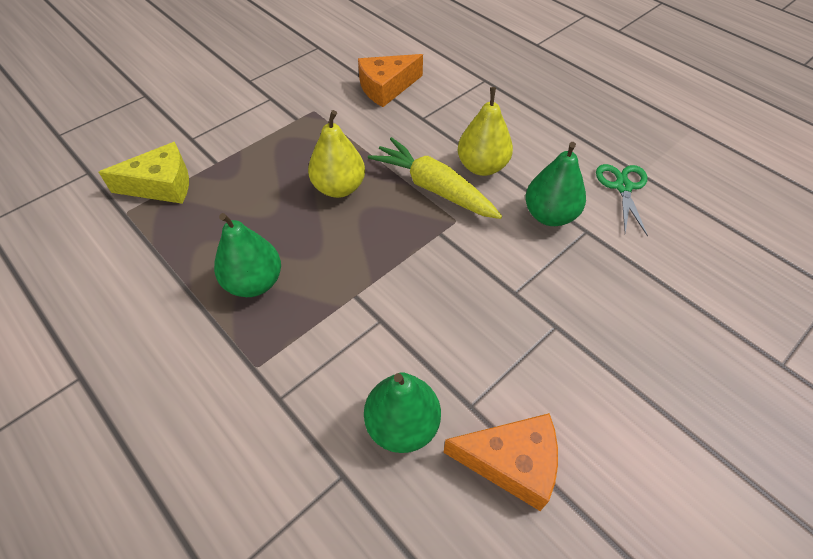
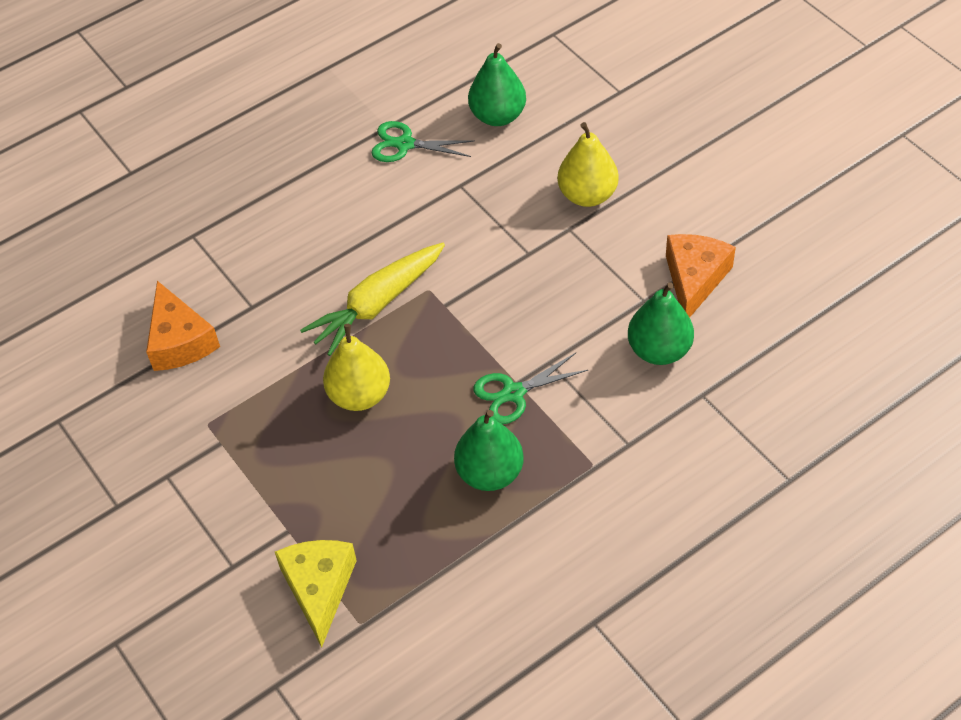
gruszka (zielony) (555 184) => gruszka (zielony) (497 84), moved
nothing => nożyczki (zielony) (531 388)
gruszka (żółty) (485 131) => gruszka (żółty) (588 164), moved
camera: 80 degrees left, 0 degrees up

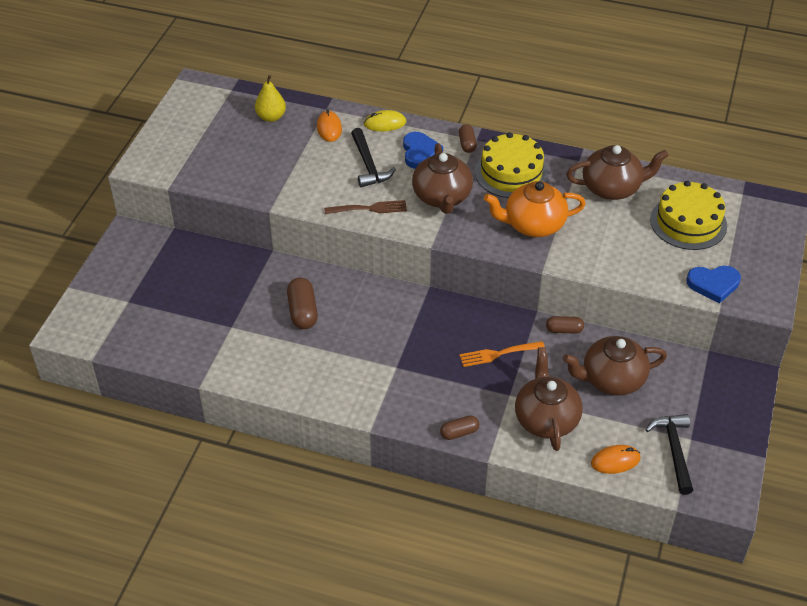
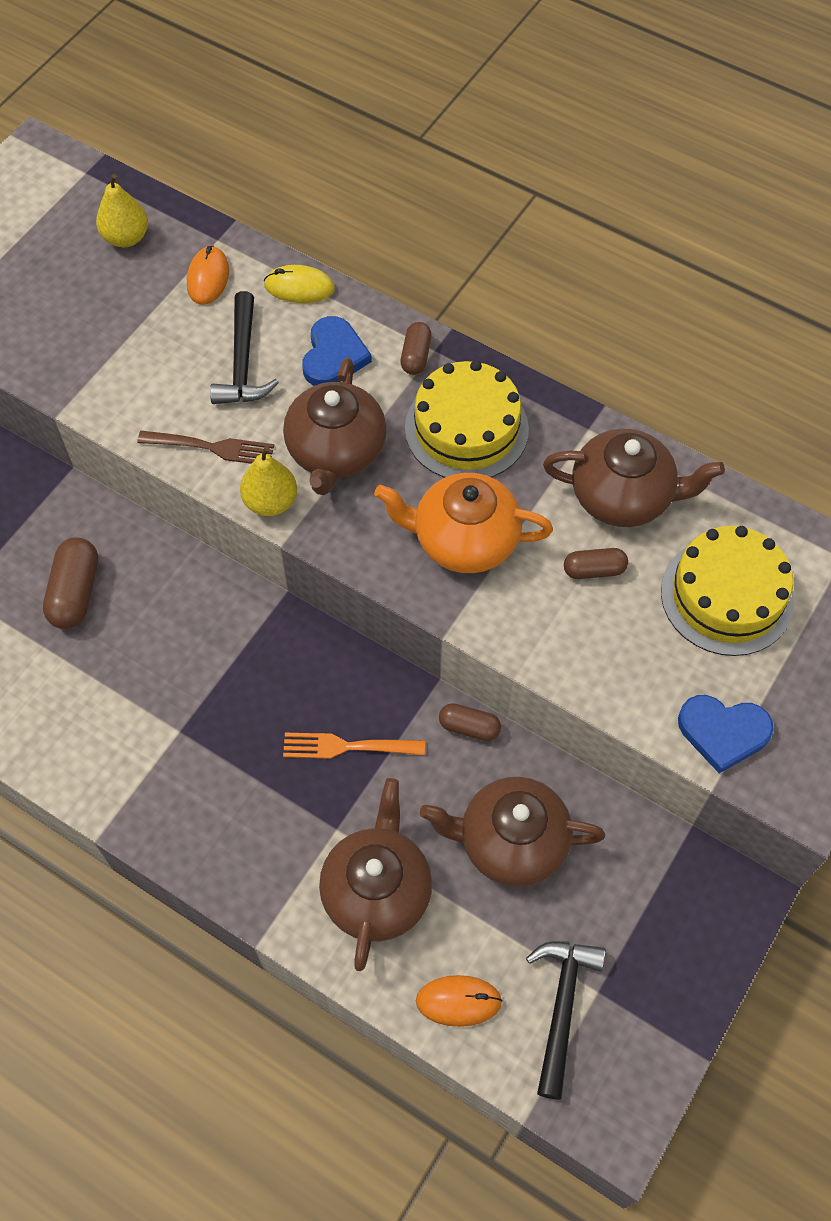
nothing => gruszka (żółty) (268 481)
kapsułka (brązowy) (459 427) => kapsułka (brązowy) (596 563), moved
camera: 15 degrees right, 15 degrees up

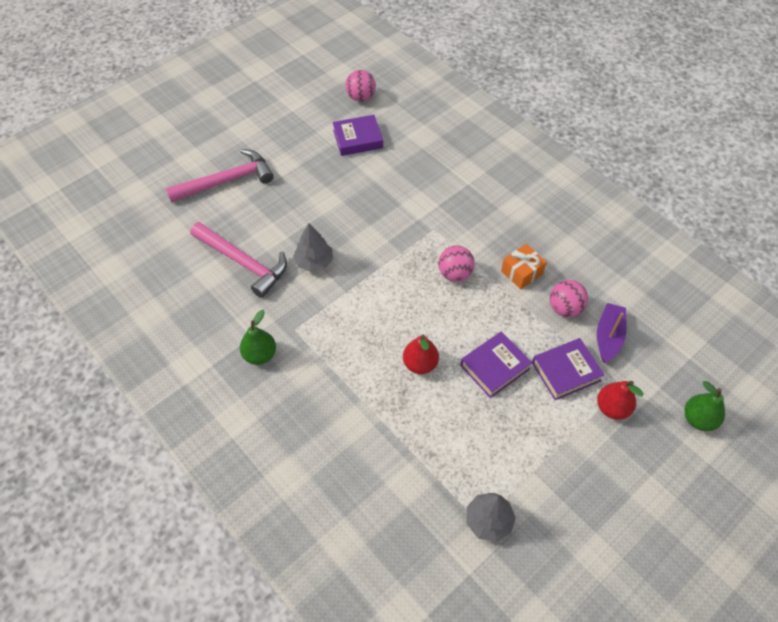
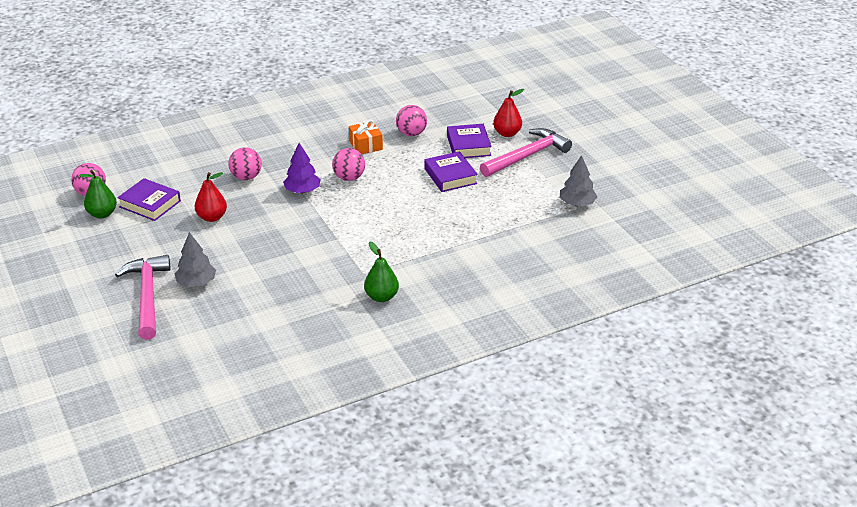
gruszka (zielony) (705 406) => gruszka (zielony) (98 194), moved
książka (fioletowy) (358 135) => książka (fioletowy) (149 199), 60 degrees counterclockwise
drzewko (szary) (313 247) => drzewko (szary) (195 259), moved
gruszka (czerwony) (421 354) => gruszka (czerwony) (211 197), moved
nothing => piłka (różowy) (245 163)
nothing => drzewko (fioletowy) (302 168)
młotek (różowy) (239 260) => młotek (różowy) (526 152), moved
łódka (fioletowy) (612 333) => nothing
camera: 75 degrees left, 20 degrees down

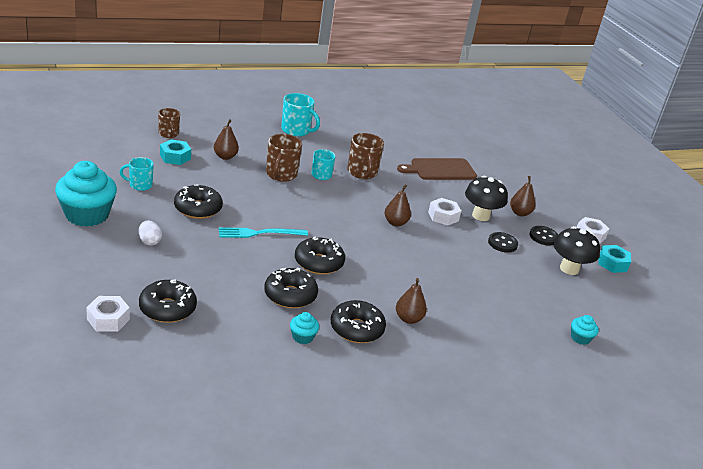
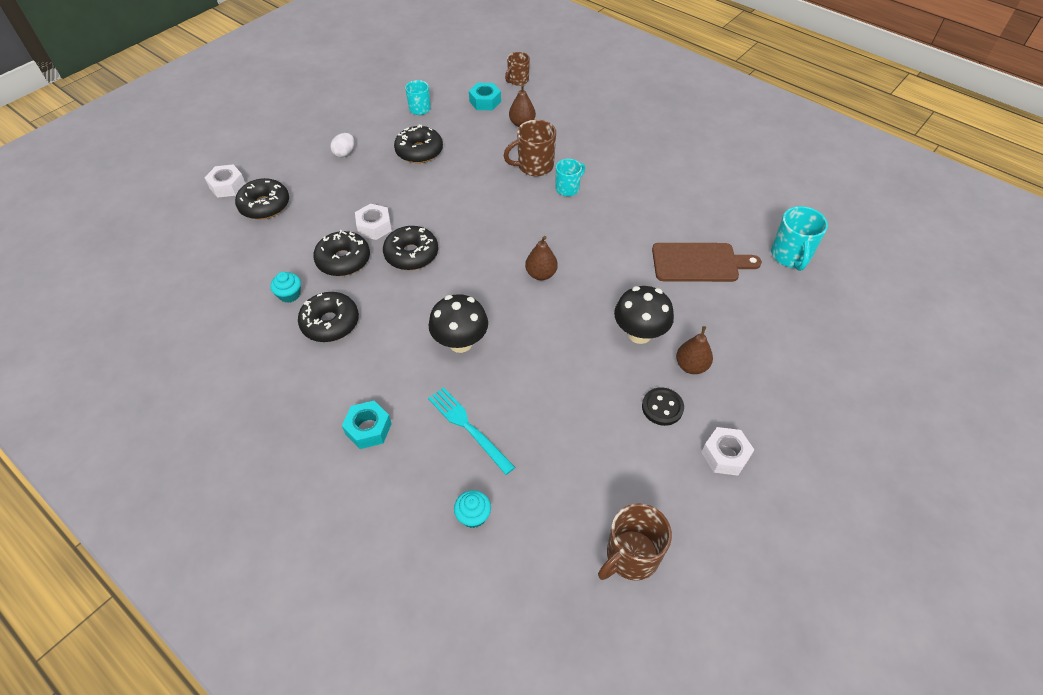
nakrętka (turkusowy) (614 259) => nakrętka (turkusowy) (367 425), moved
nakrętka (biały) (444 212) => nakrętka (biały) (373 222), moved
grzyb (czarny) (577 250) => grzyb (czarny) (458 323), moved
widelec (turkusowy) (263 232) => widelec (turkusowy) (471 431), moved
kubek (brązowy) (365 156) => kubek (brązowy) (635 542), moved
deska do krojenia (brązowy) (437 169) => deska do krojenia (brązowy) (707 262), 135 degrees clockwise
kubek (turkusowy) (300 115) => kubek (turkusowy) (799 238), moved
muffinka (turkusowy) (86 194) => nothing
gruszka (brązowy) (411 301) => nothing
guzik (czarny) (503 242) => nothing
camera: 65 degrees right, 20 degrees up

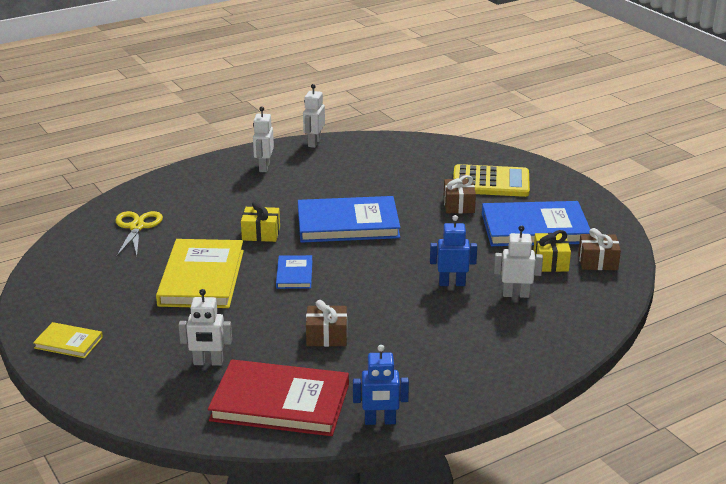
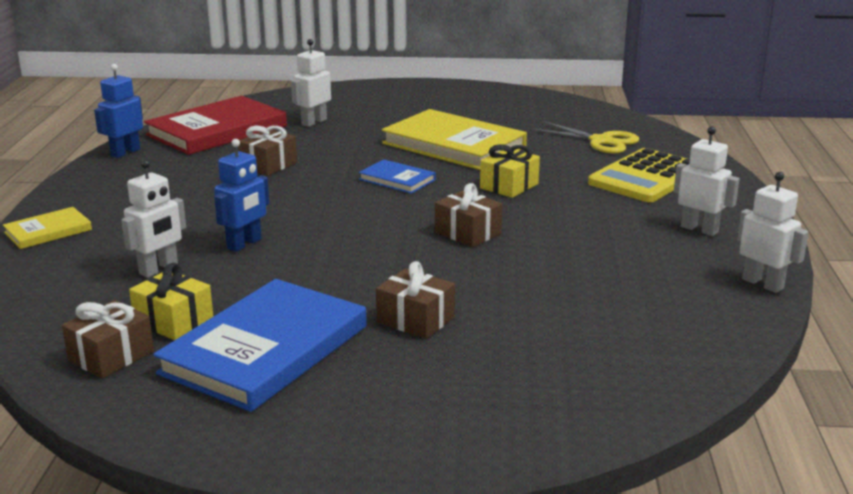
książka (żółty) (68 340) => książka (żółty) (47 228), moved
książka (niebieski) (349 219) => prezent (brązowy) (468 215)
kalkulator (żółty) (491 180) => kalkulator (żółty) (639 175), moved
camera: 125 degrees right, 5 degrees down

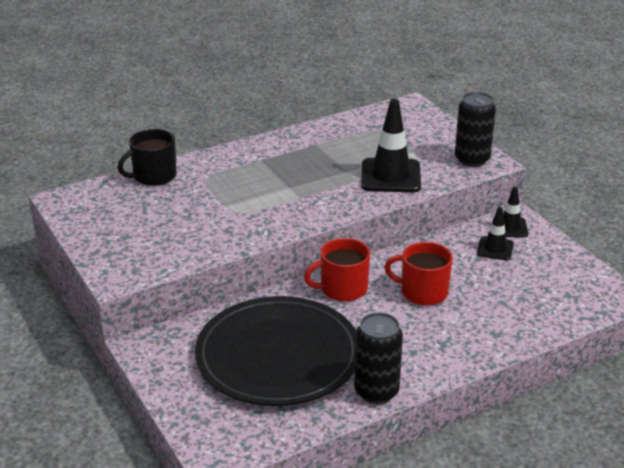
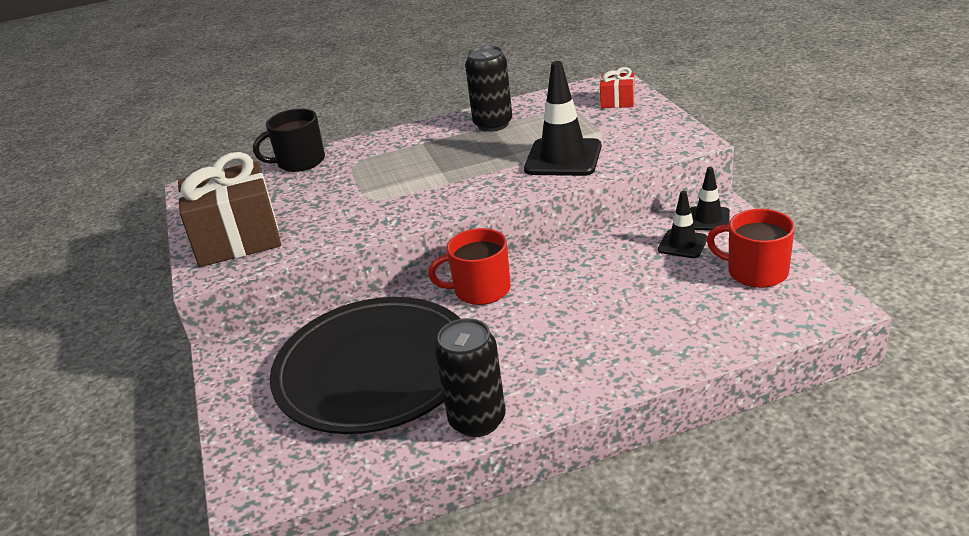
nothing => prezent (brązowy) (229 209)
puszka (czarny) (475 129) => puszka (czarny) (488 89), moved
nothing => prezent (czerwony) (617 87)
kubek (czerwony) (418 274) => kubek (czerwony) (751 248), moved
camera: 15 degrees right, 0 degrees up

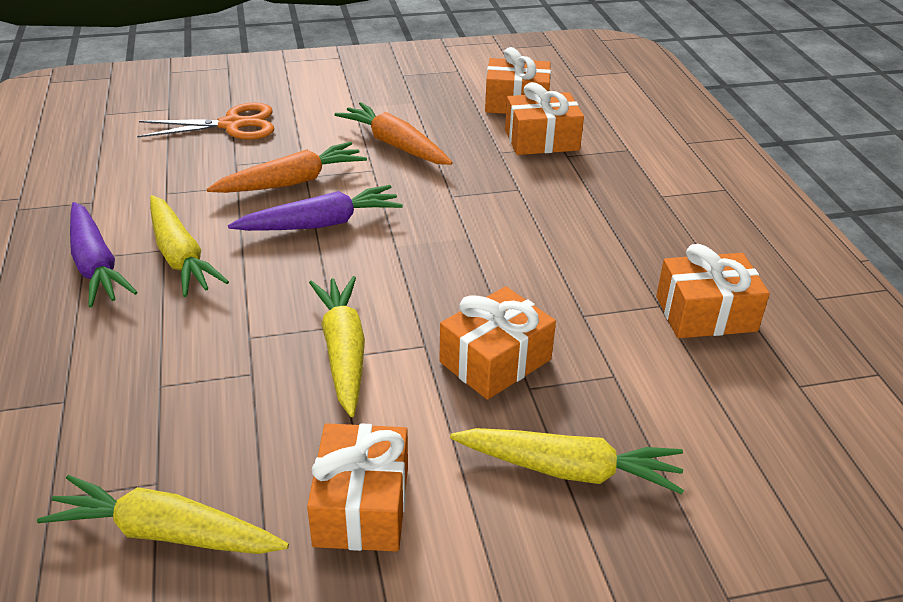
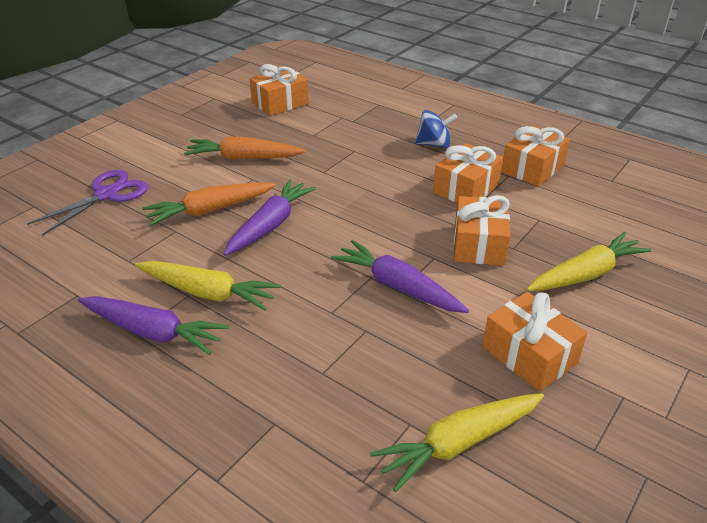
nożyczki (pomarańczowy) (205 121) => nożyczki (fioletowy) (87 203)
marchewka (pomarańczowy) (287 167) => marchewka (pomarańczowy) (209 204), 135 degrees counterclockwise
marchewka (żółty) (337 346) => marchewka (fioletowy) (400 276)
nothing => bączek (niebieski) (436 129)
prezent (pomarańczowy) (544 118) => prezent (pomarańczowy) (468 173), moved
camera: 40 degrees left, 0 degrees up

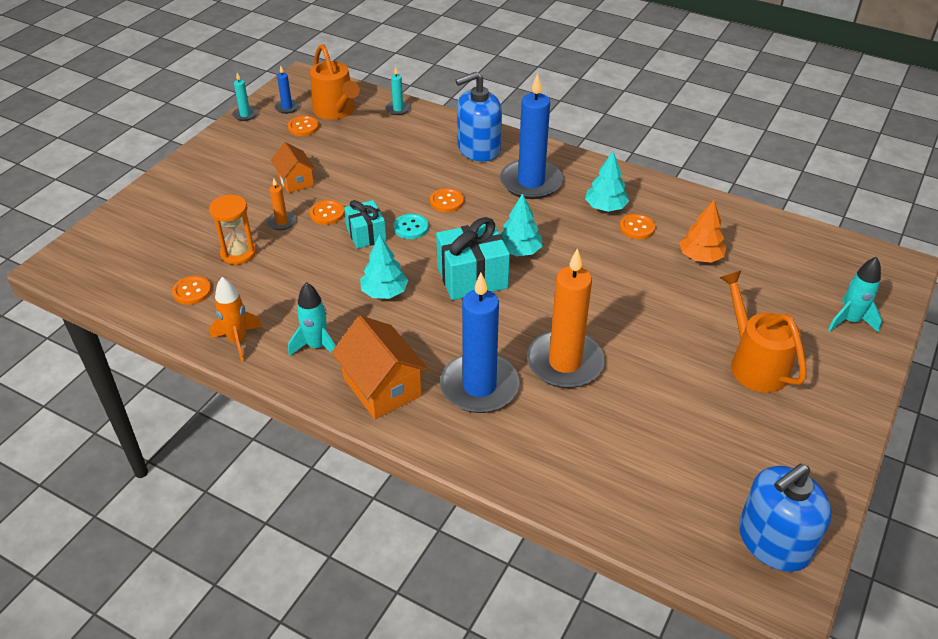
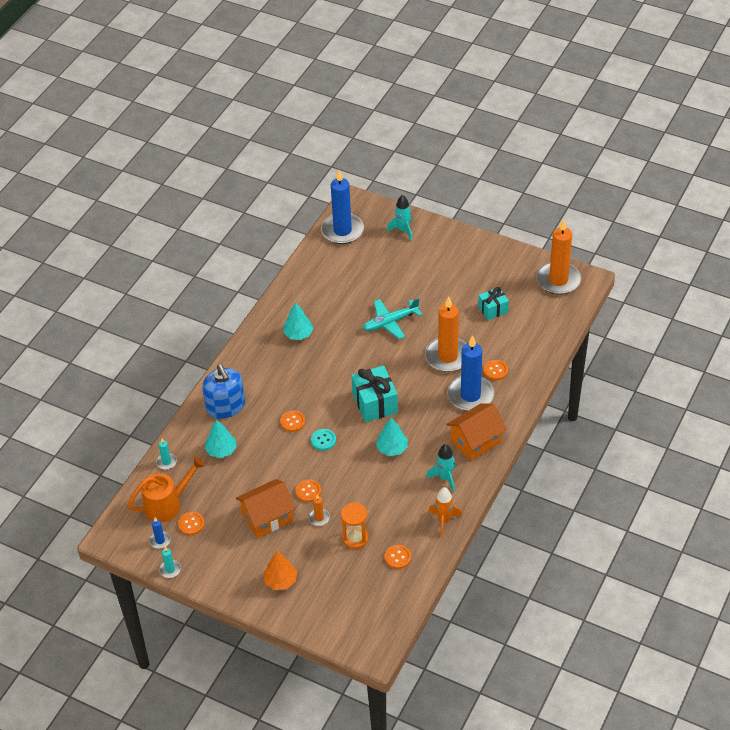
drzewko (turkusowy) (522 224) => drzewko (turkusowy) (221 438), moved
domek (pomarańczowy) (293 167) => domek (pomarańczowy) (266 508), x1.59
drzewko (pomarańczowy) (702 231) => drzewko (pomarańczowy) (280 570), moved
świeca (niebieski) (531 136) => świeca (niebieski) (342 207), moved
nothing => samolot (turkusowy) (392 318)
prezent (turkusowy) (365 224) => prezent (turkusowy) (493 303), moved
guzik (pomarańczowy) (637 226) => guzik (pomarańczowy) (495 370), moved
dozownik mydła (niebieski) (785 517) => świeca (pomarańczowy) (558 257)
konewka (pomarańczowy) (763 332) => nothing
camera: 90 degrees left, 5 degrees up

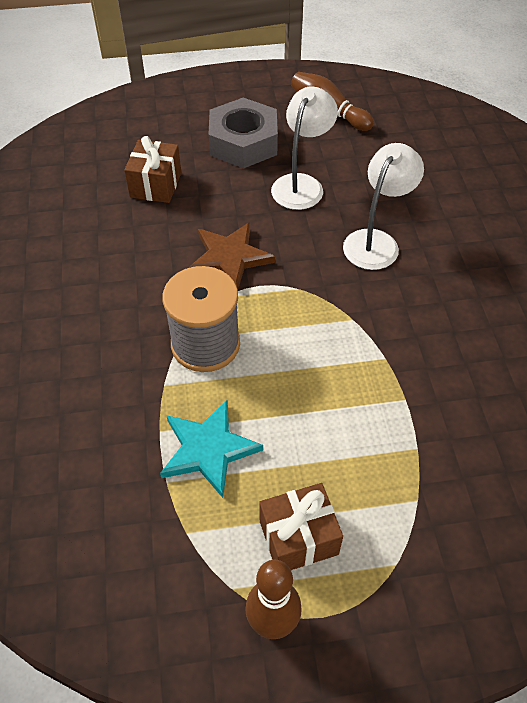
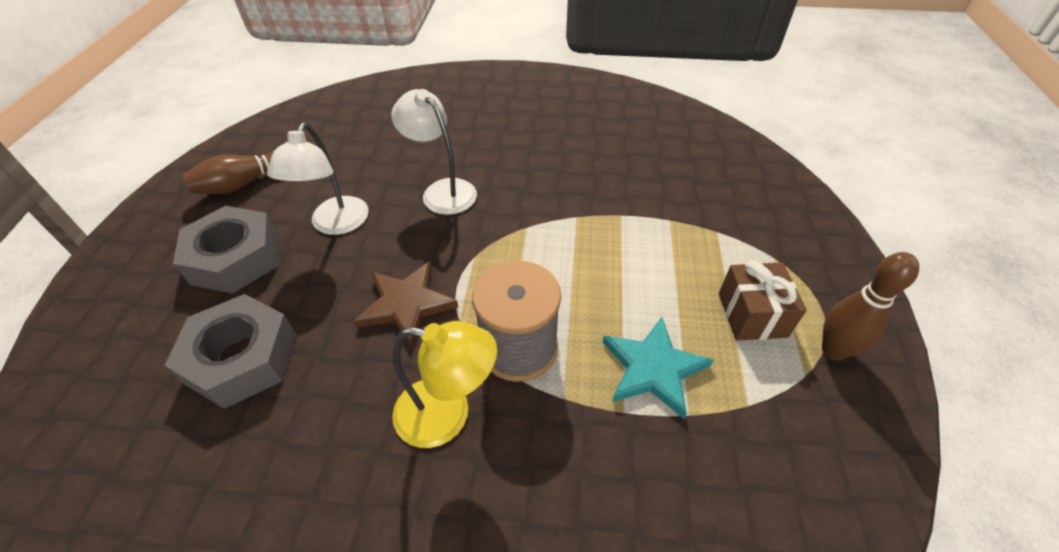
prezent (brązowy) (152 169) => nakrętka (szary) (230 351)
lampka (biały) (304 148) => lampka (biały) (318 179), 120 degrees counterclockwise
nothing => lampka (żółty) (444 384)
camera: 75 degrees left, 5 degrees down

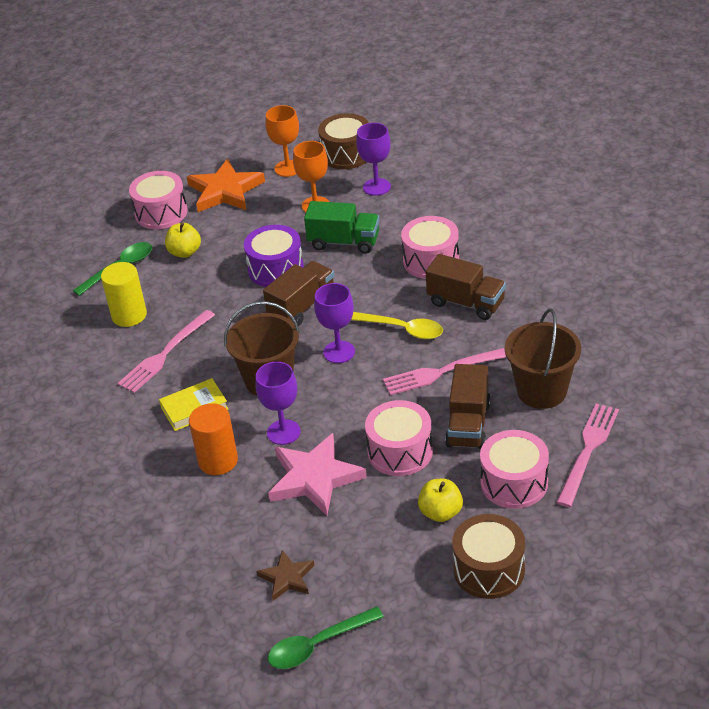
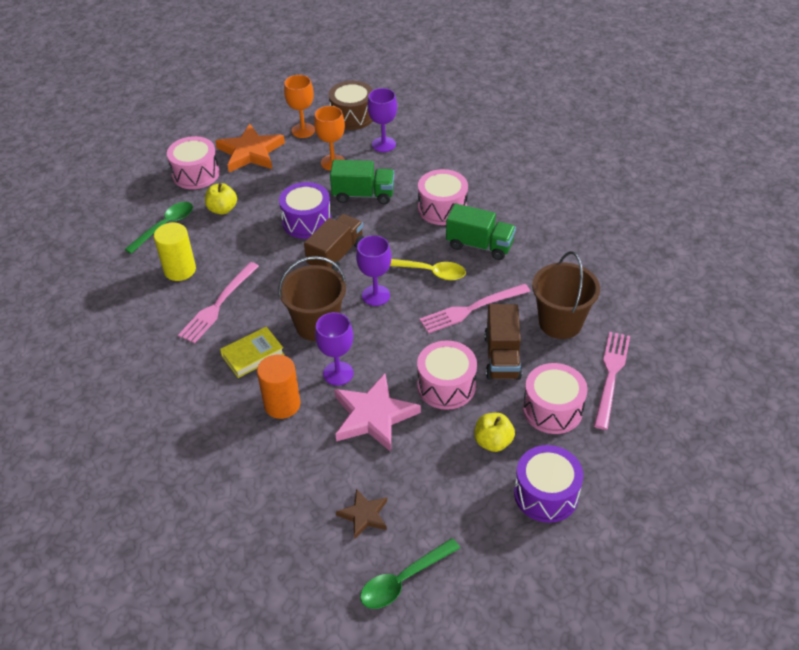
ciężarówka (brązowy) (466 287) => ciężarówka (zielony) (481 232)
bęben (brązowy) (488 556) => bęben (fioletowy) (548 484)
camera: 10 degrees left, 5 degrees up

